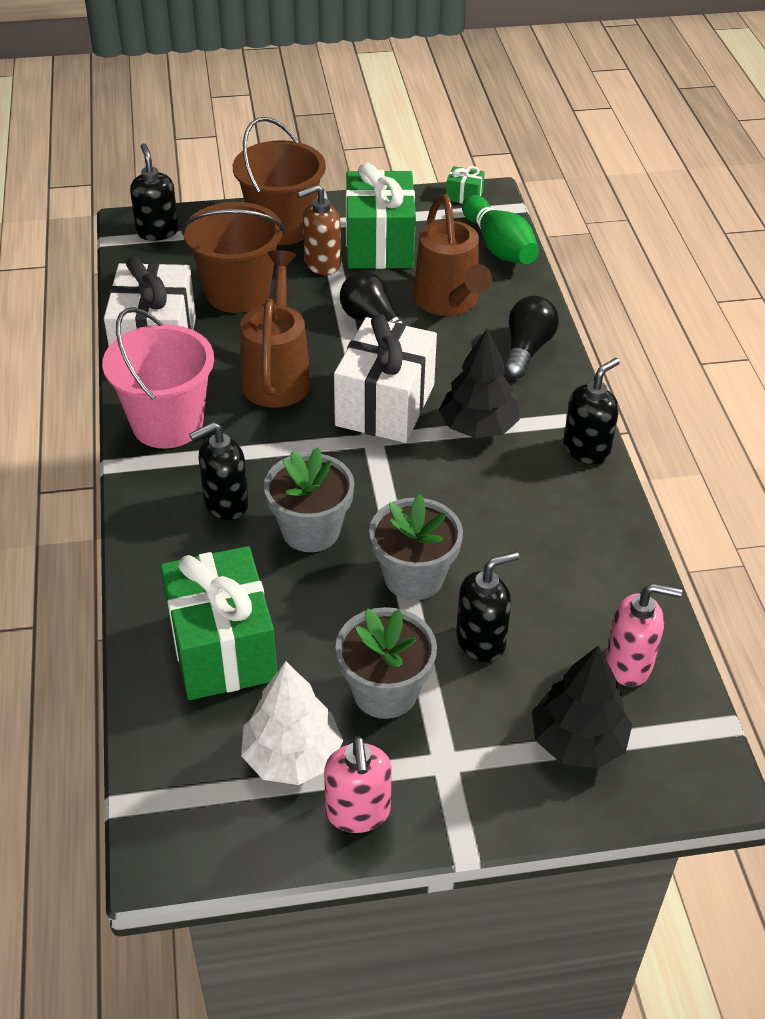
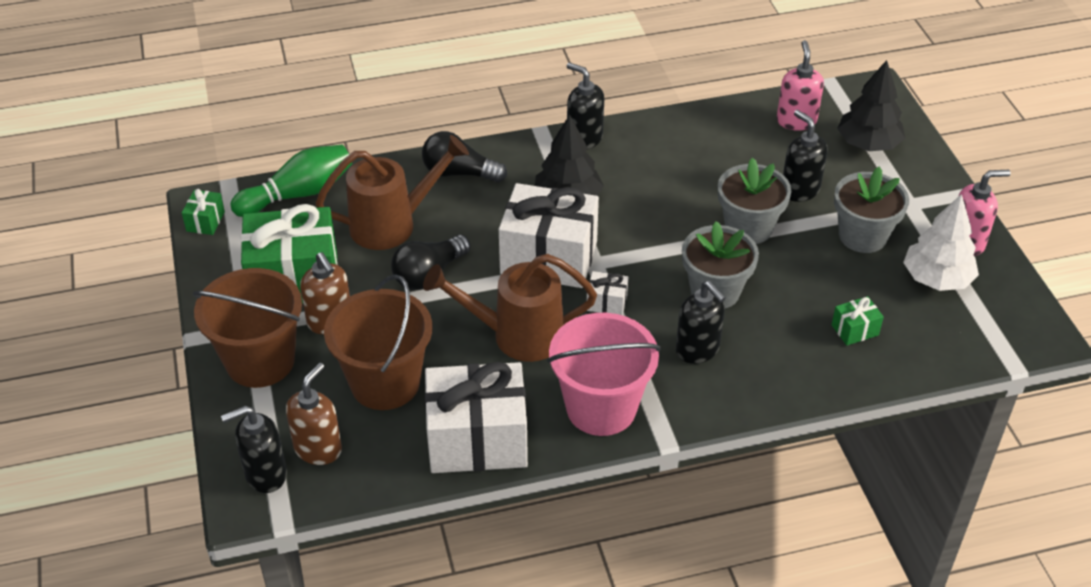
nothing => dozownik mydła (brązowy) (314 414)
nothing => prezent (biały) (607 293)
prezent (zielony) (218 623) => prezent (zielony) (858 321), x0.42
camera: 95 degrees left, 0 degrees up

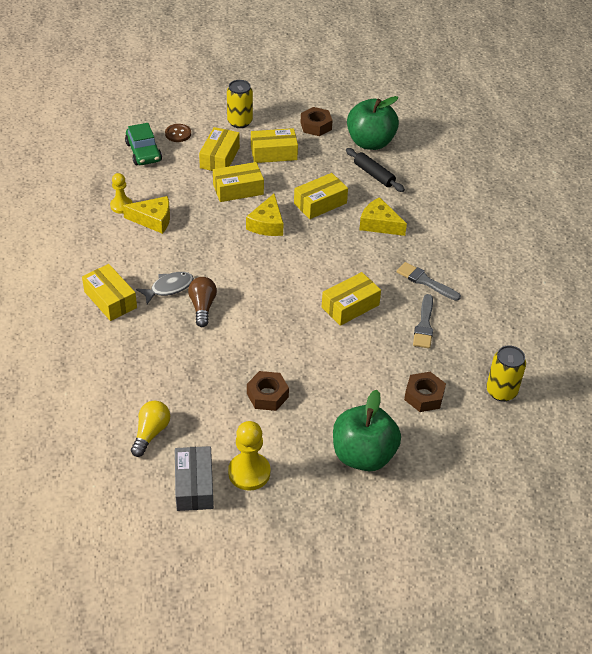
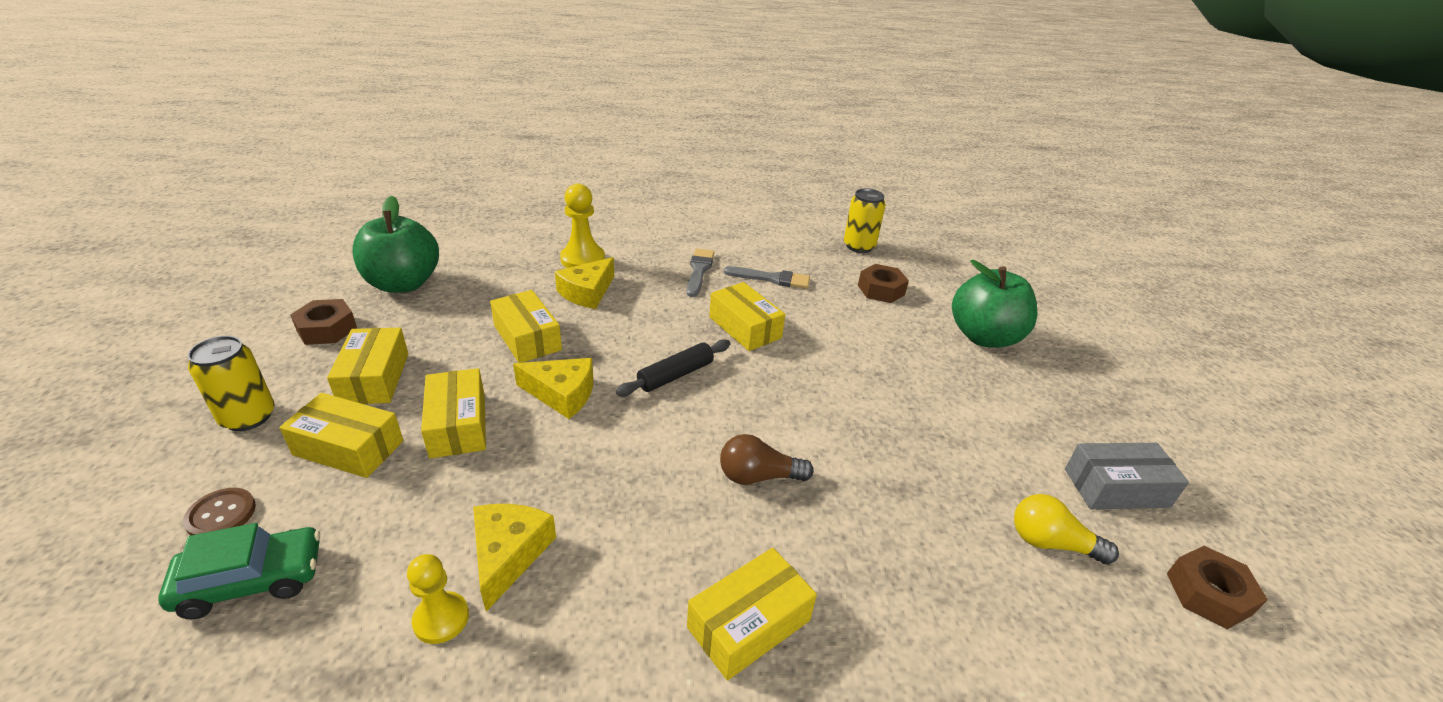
pionek (żółty) (249 456) => pionek (żółty) (582 226), moved
wałek do ciasta (czarny) (375 170) => wałek do ciasta (czarny) (673 367), moved
pędzel (szary) (429 281) => pędzel (szary) (701 273), 150 degrees clockwise
nakrętka (brązowy) (268 391) => nakrętka (brązowy) (1217 587), moved
ryba (szary) (165 288) => nothing
camera: 90 degrees left, 10 degrees down

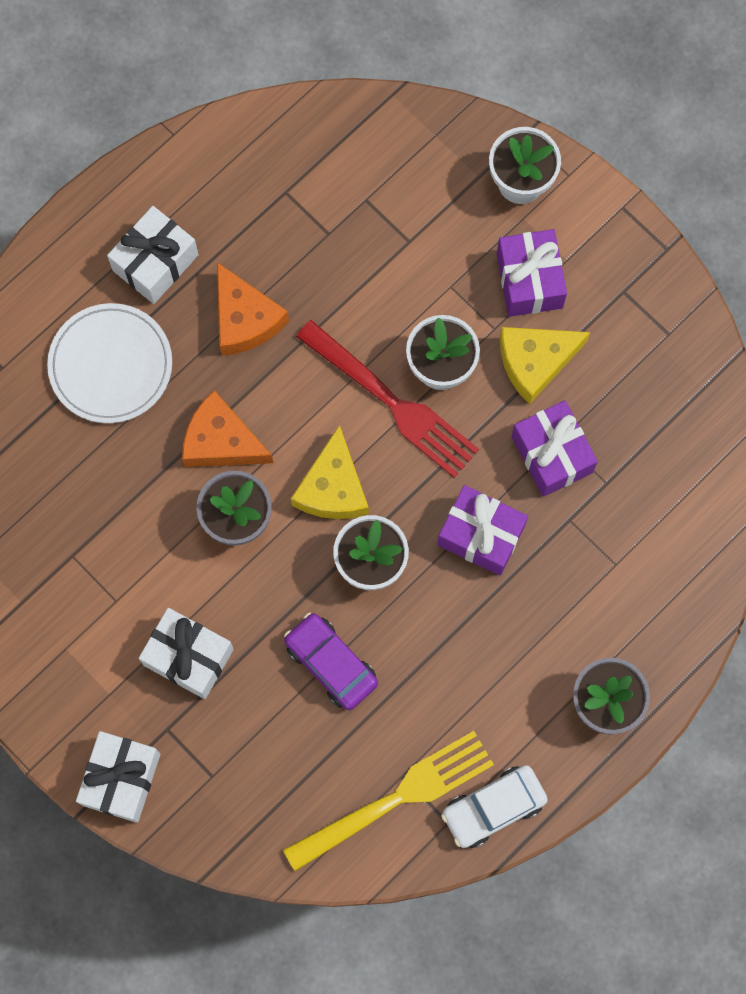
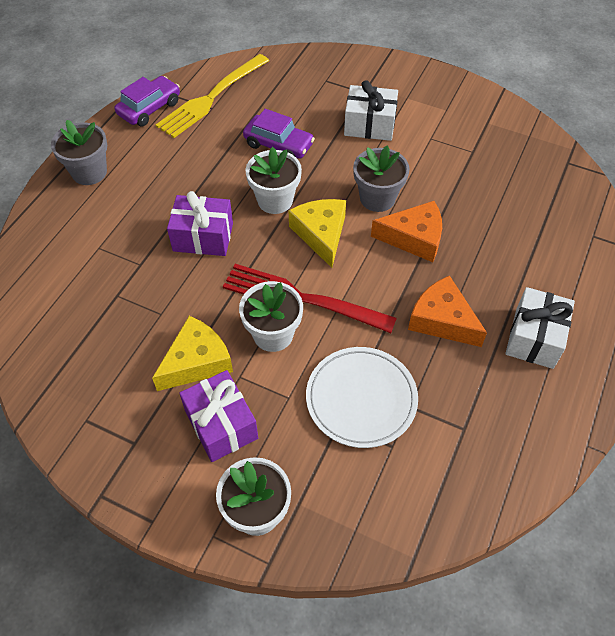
samochód (biały) (494 806) => samochód (fioletowy) (147 101)
talerz (biały) (109 363) => talerz (biały) (362 397), moved
prezent (biały) (118 777) => nothing
prezent (fioletowy) (554 449) => nothing
camera: 160 degrees right, 20 degrees down

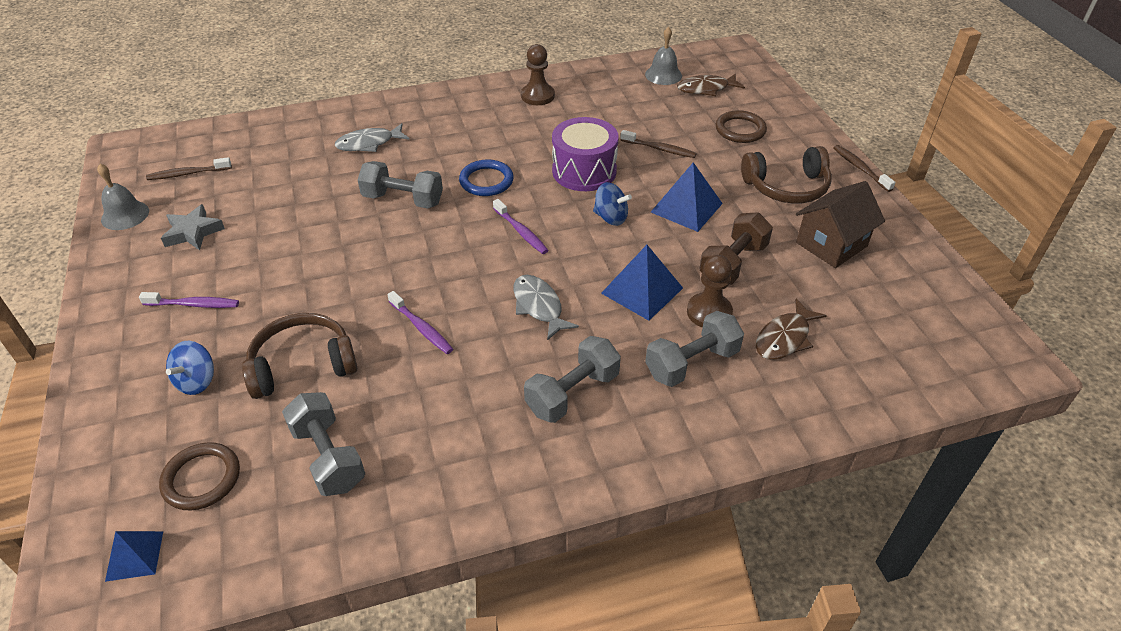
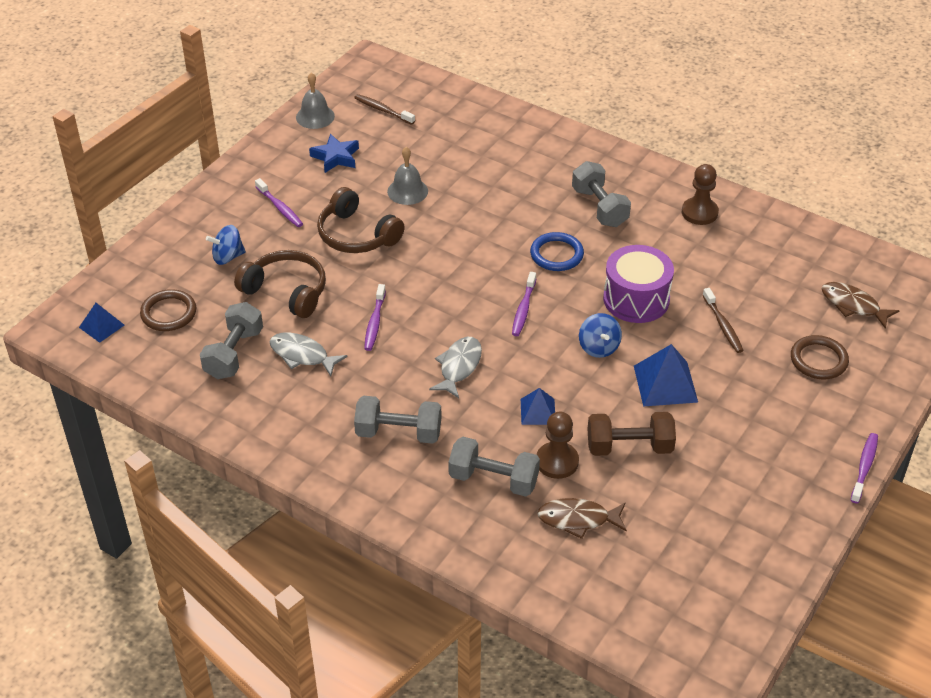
ryba (szary) (372 137) => ryba (szary) (308 354), moved
gwiazda (szary) (193 227) => gwiazda (niebieski) (334 153)
słuchawki (brązowy) (786 174) => słuchawki (brązowy) (361 220), moved
dzwonek (szary) (663 56) => dzwonek (szary) (407 176), moved
piramida (niebieski) (642 283) => piramida (niebieski) (538 406), x0.61
hantel (szary) (400 184) => hantel (szary) (601 194), moved
szczoteczka do zębów (brązowy) (864 168) => szczoteczka do zębów (fioletowy) (864 468)
domek (brązowy) (840 224) => nothing
camera: 50 degrees right, 0 degrees up

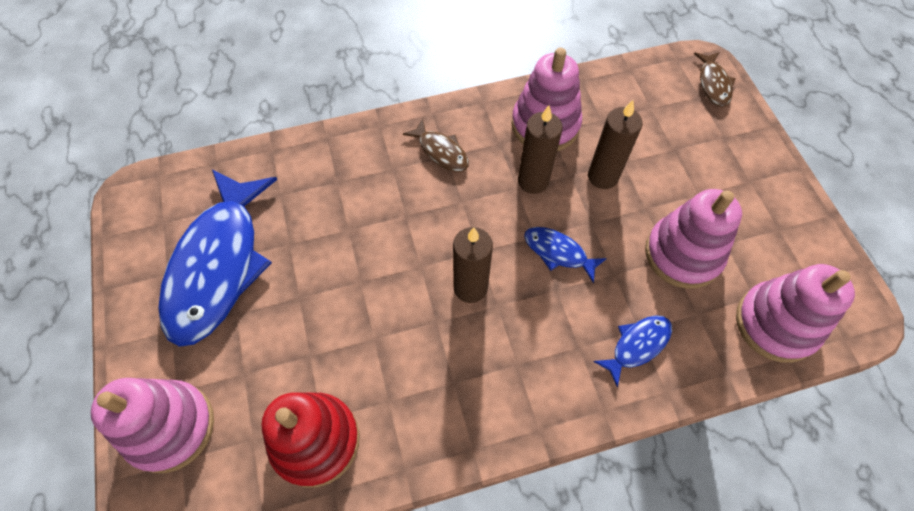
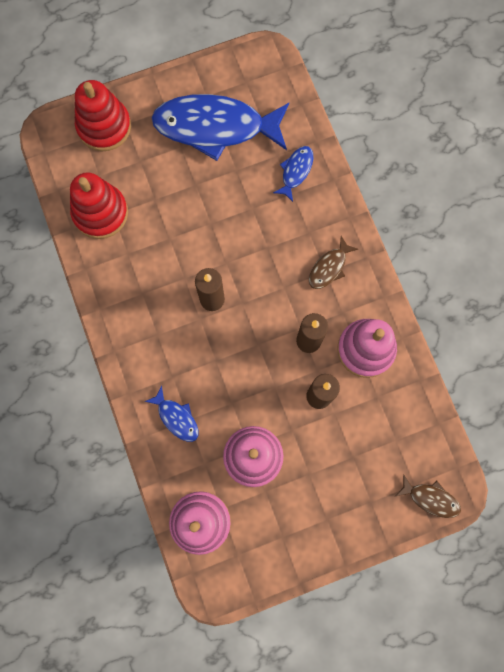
zabawka nakładanka (różowy) (152 425) => zabawka nakładanka (czerwony) (103 115)
ryba (niebieski) (565 255) => ryba (niebieski) (293 174), moved
ryba (brązowy) (715 79) => ryba (brązowy) (428 496), 150 degrees counterclockwise
camera: 85 degrees right, 15 degrees up

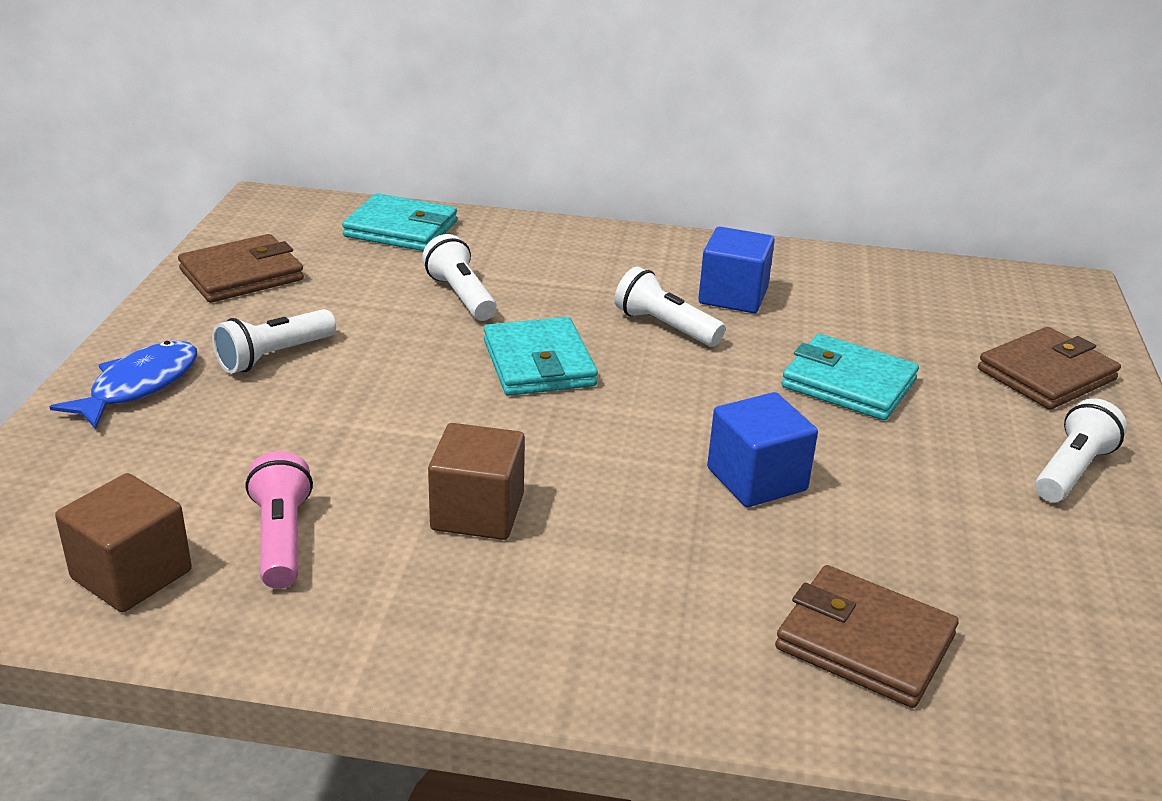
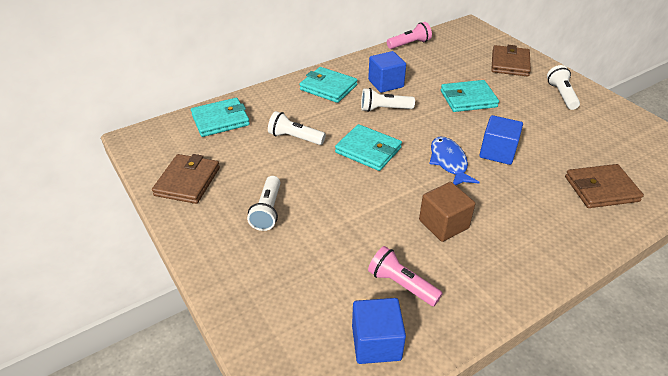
nothing => portfel (turkusowy) (329 85)
sześcian (brązowy) (123 542) => sześcian (niebieski) (379 331)
nothing => latarka (różowy) (409 35)
ryba (niebieski) (123 385) => ryba (niebieski) (454 161), moved
camera: 40 degrees left, 10 degrees up

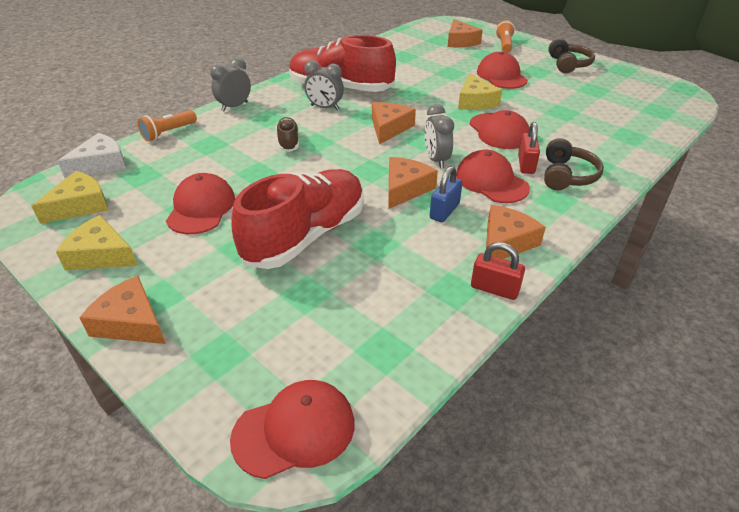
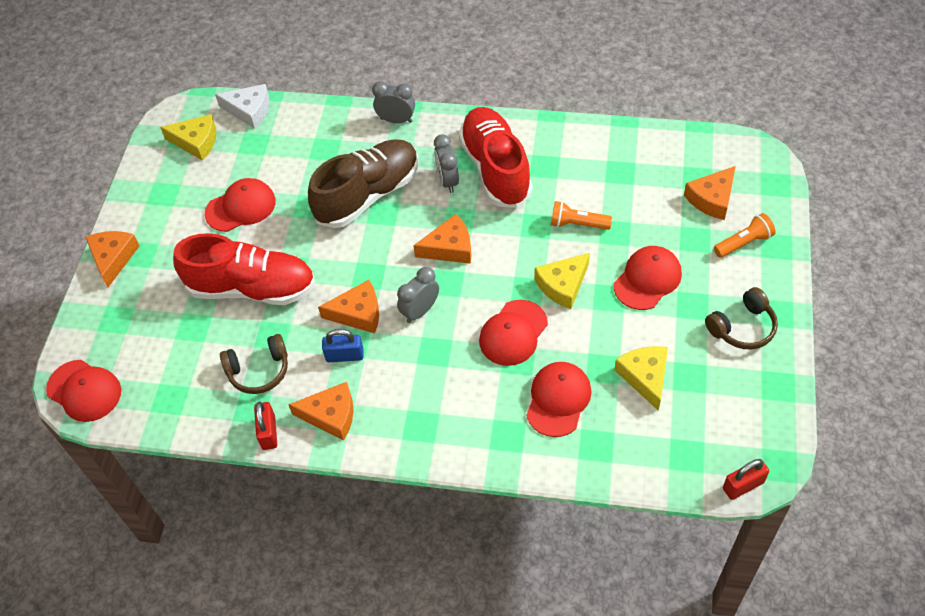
słuchawki (brązowy) (574 164) => słuchawki (brązowy) (254 364), moved
but (brązowy) (287 134) => but (brązowy) (363 183), x2.28
czapka (czerwony) (493 176) => czapka (czerwony) (559 399), moved
latarka (pomarańczowy) (167 125) => latarka (pomarańczowy) (581 215), moved
ser (żółty) (97 242) => ser (żółty) (641 378), moved
kłódka (czerwony) (529 148) => kłódka (czerwony) (746 479), moved
camera: 60 degrees right, 15 degrees up

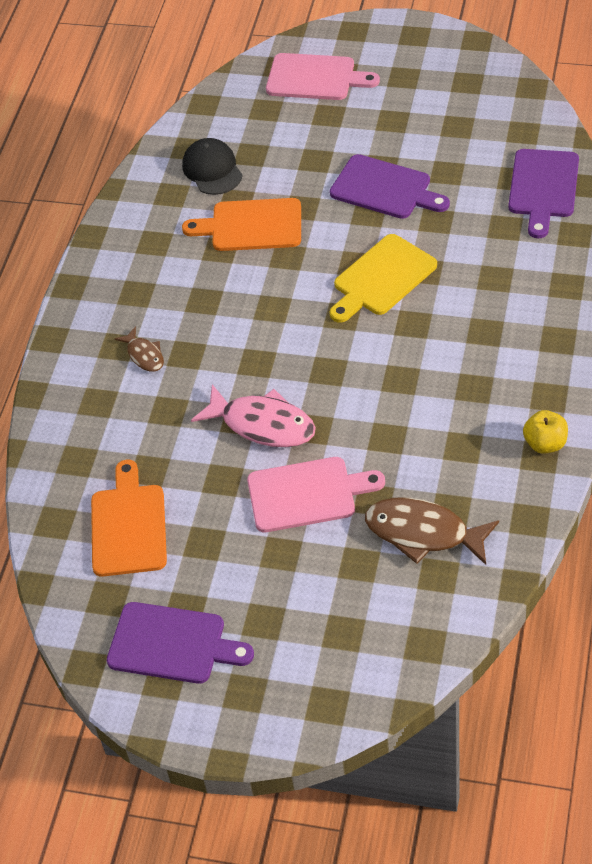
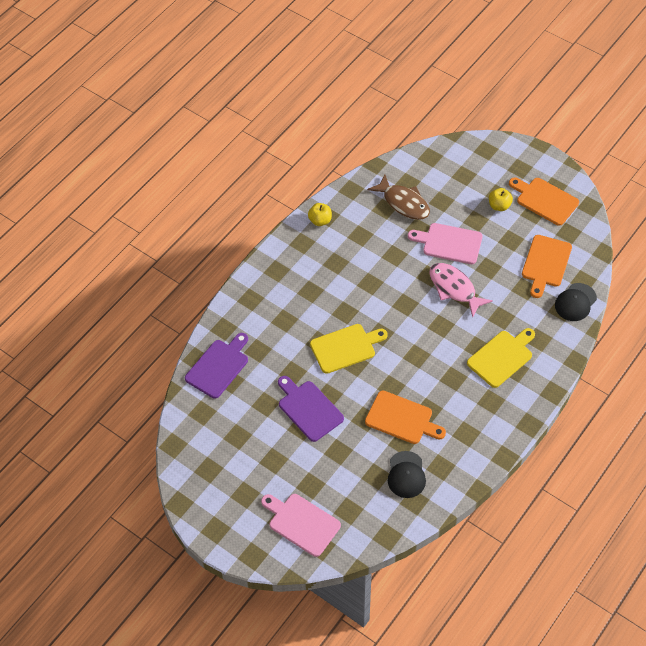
ryba (brązowy) (139 349) => deska do krojenia (żółty) (501 358)
nothing => jabłko (żółty) (501 199)
deska do krojenia (fioletowy) (180 643) => deska do krojenia (pomarańczowy) (544 202)
nothing => czapka (czarny) (576 302)
camera: 160 degrees left, 5 degrees up

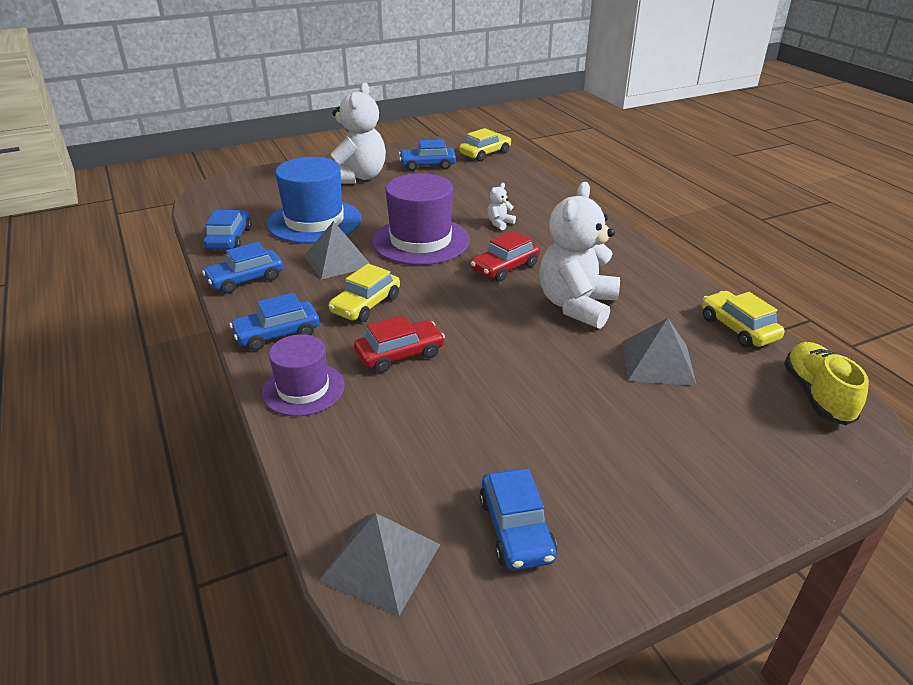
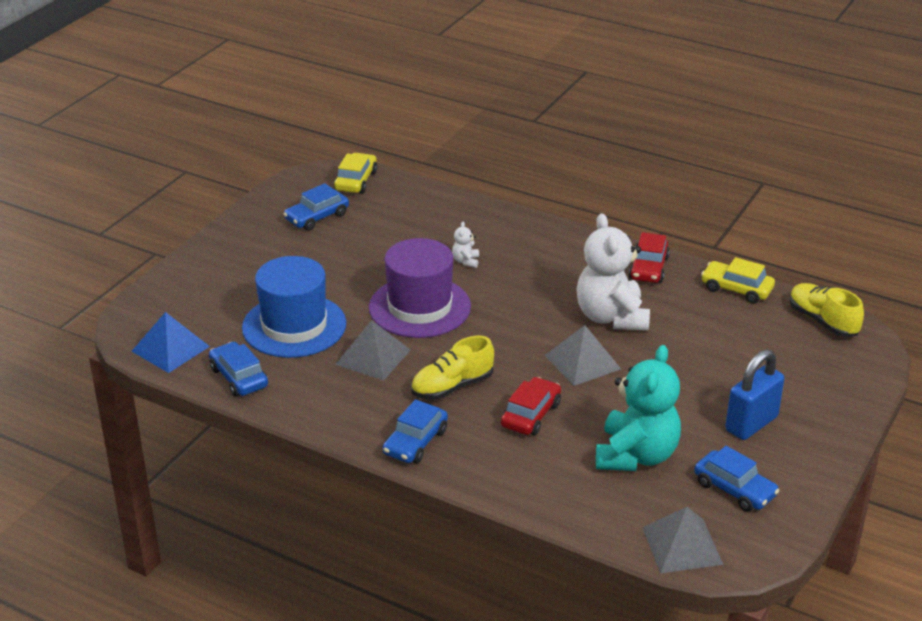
nothing => piramida (niebieski) (171 342)
samochód (żółty) (364 293) => but (żółty) (452 368)
piramida (szary) (660 352) => piramida (szary) (583 355), moved
nothing => miś (turkusowy) (638 408)
samochód (czerwony) (505 256) => samochód (czerwony) (649 257), moved
nothing => kłódka (niebieski) (755 394)
samochód (niebieski) (243 268) => nothing
kapelusz (fioletowy) (303 375) => nothing
miś (biały) (358 133) => nothing
camera: 35 degrees left, 0 degrees up

